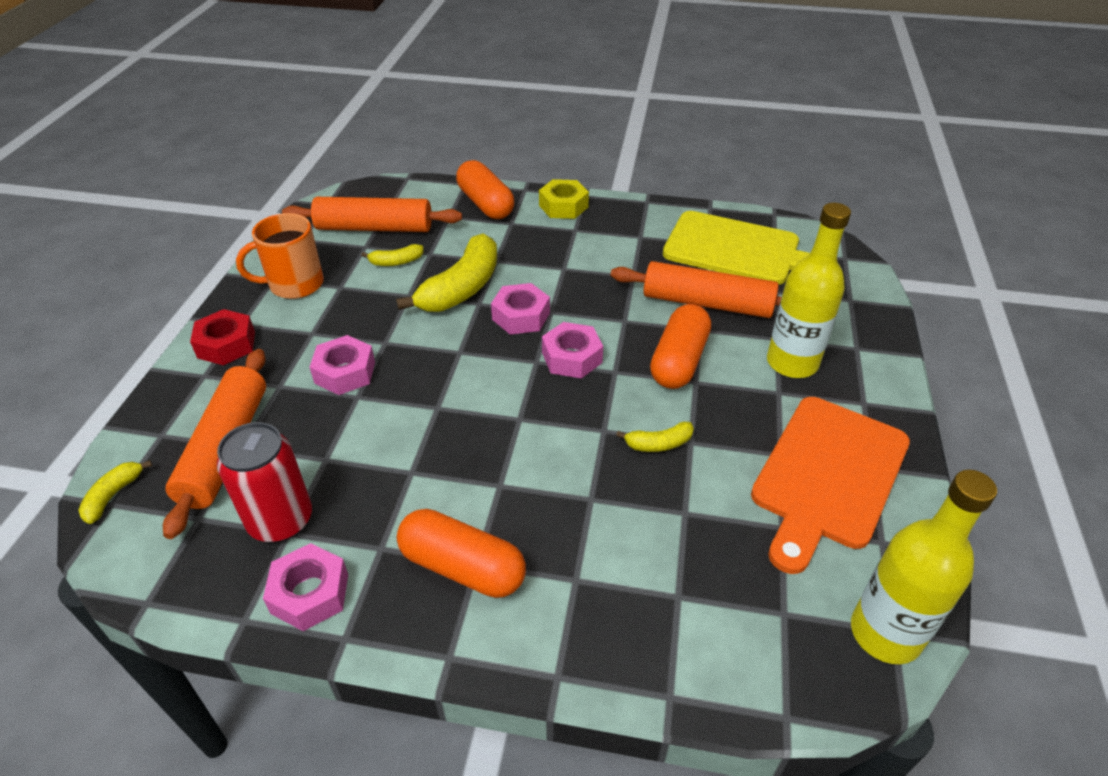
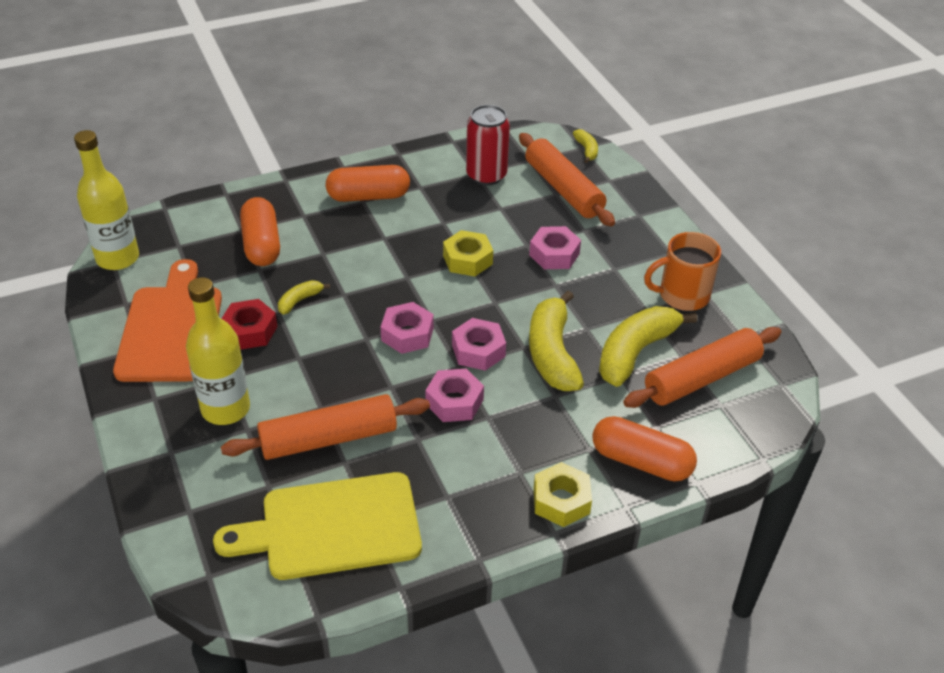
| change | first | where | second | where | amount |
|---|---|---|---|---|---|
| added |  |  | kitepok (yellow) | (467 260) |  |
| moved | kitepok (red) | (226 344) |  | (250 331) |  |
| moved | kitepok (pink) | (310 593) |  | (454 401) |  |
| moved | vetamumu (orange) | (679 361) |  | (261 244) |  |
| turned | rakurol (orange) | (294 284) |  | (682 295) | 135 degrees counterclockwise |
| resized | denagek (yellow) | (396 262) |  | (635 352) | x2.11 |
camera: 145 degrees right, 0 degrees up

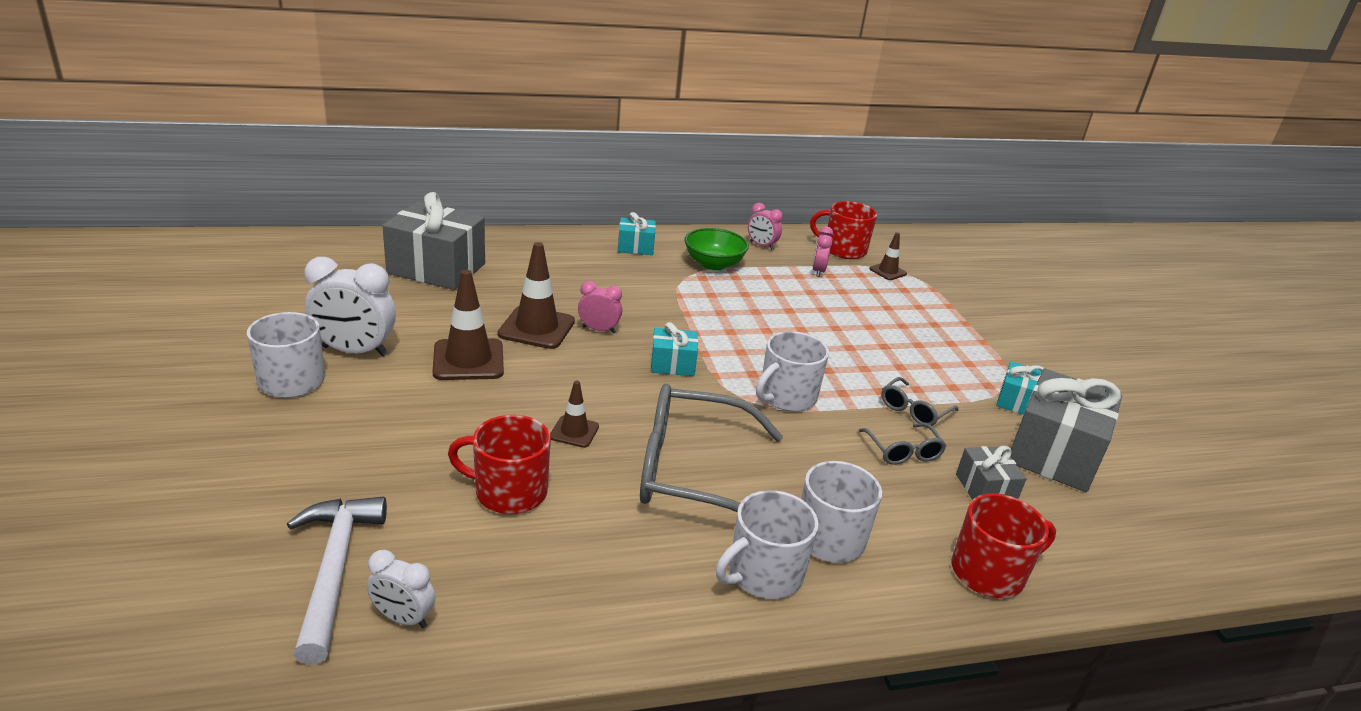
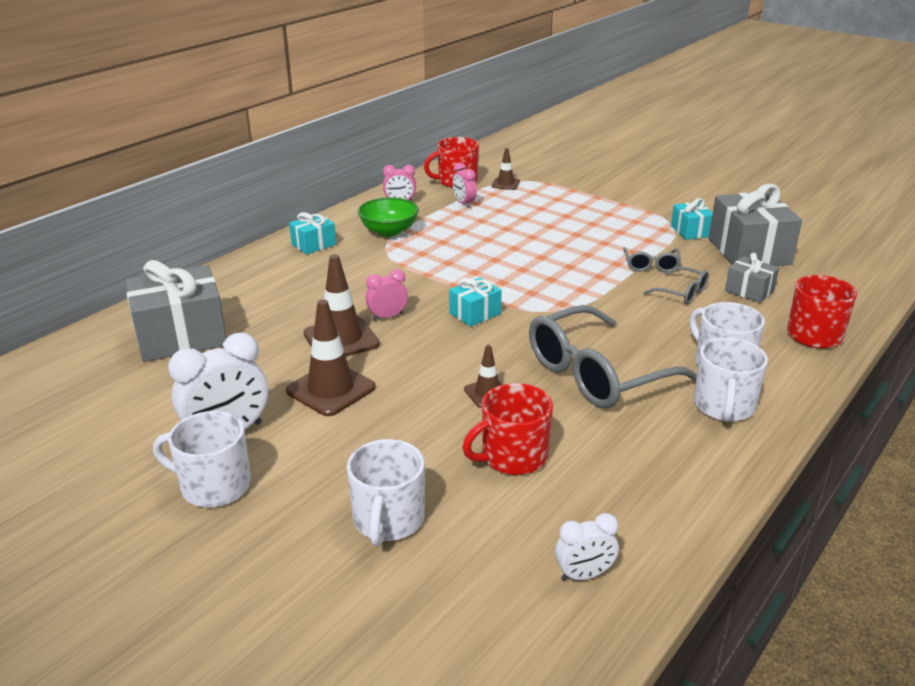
| change | first | where | second | where | amount |
|---|---|---|---|---|---|
| removed | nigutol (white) | (335 570) |  |  |  |
| moved | rakurol (white) | (786 397) |  | (388 520) |  |
camera: 35 degrees left, 0 degrees up

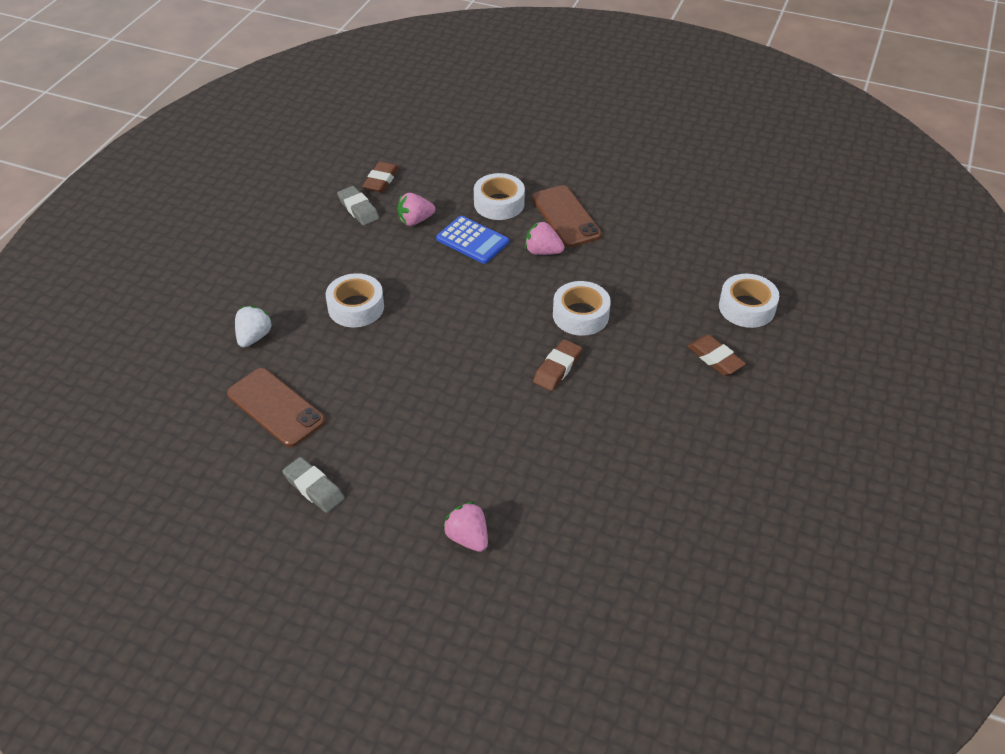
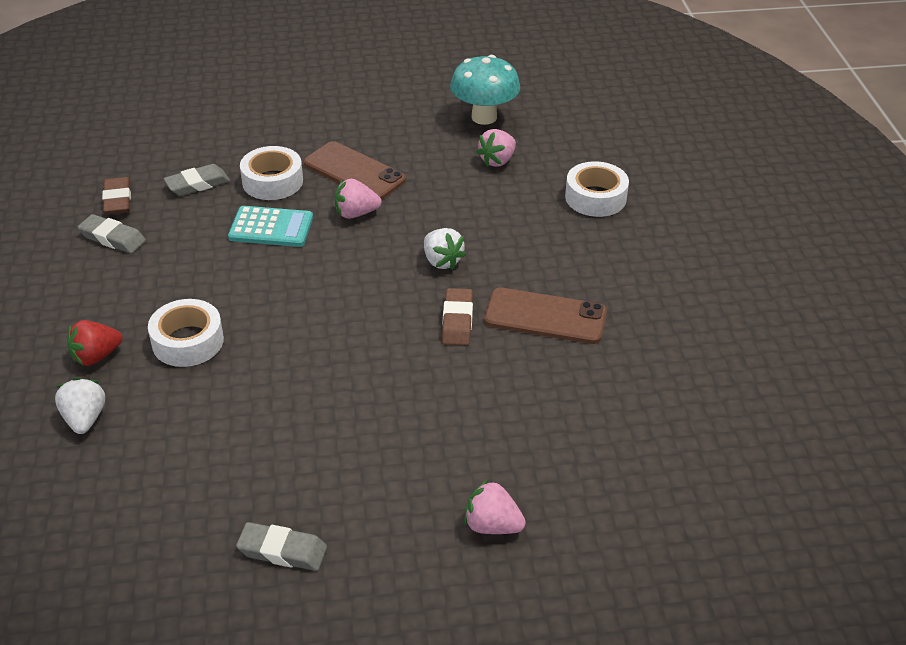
| change | first | where | second | where | amount |
|---|---|---|---|---|---|
| removed | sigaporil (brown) | (715 358) |  |  |  |
| added |  |  | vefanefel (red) | (96 356) |  |
| added |  |  | sigaporil (grey) | (197 184) |  |
| added |  |  | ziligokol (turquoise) | (484 117) |  |
| moved | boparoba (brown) | (275 407) |  | (545 317) |  |
| moved | vefanefel (pink) | (415 221) |  | (497 161) |  |
| replaced | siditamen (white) | (580 315) | vefanefel (white) | (442 261) |  |
| recoloured | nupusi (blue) | (472 240) | nupusi (turquoise) | (271 228) |  |
camera: 30 degrees left, 5 degrees down

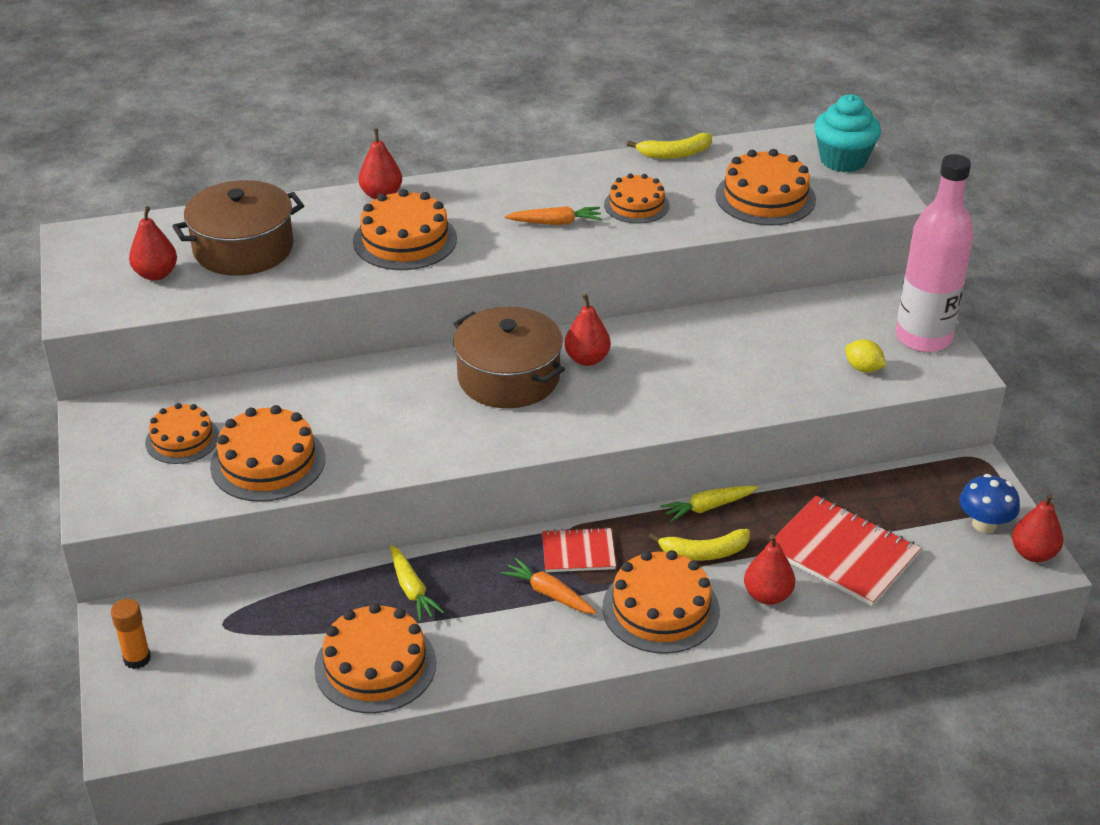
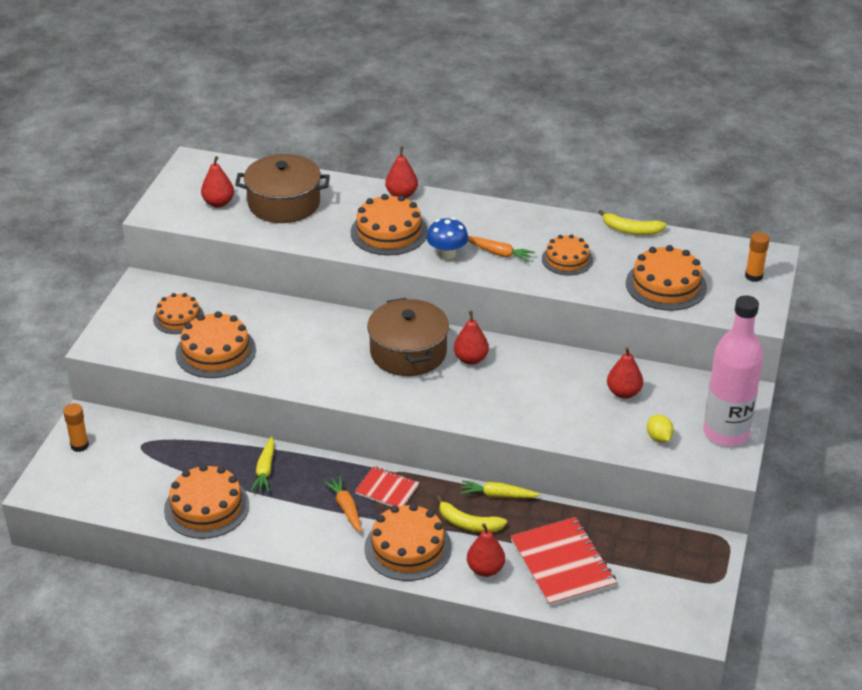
| change | first | where | second | where | amount |
|---|---|---|---|---|---|
| moved | ziligokol (blue) | (984 524) |  | (447 254) |  |
| moved | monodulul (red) | (1033 553) |  | (623 393) |  |
| replaced | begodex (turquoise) | (843 160) | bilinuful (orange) | (753 276) |  |
camera: 30 degrees right, 0 degrees up

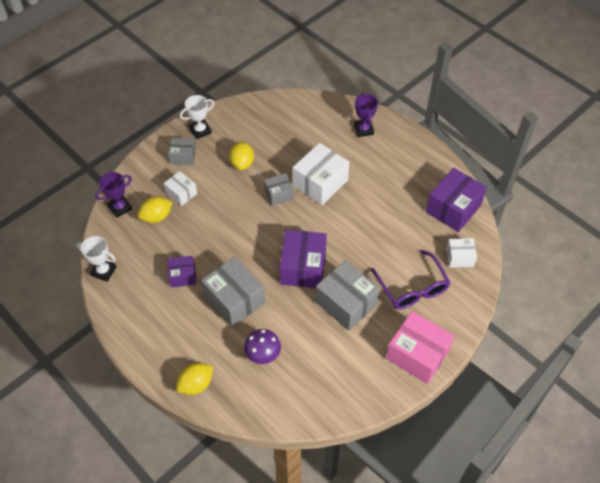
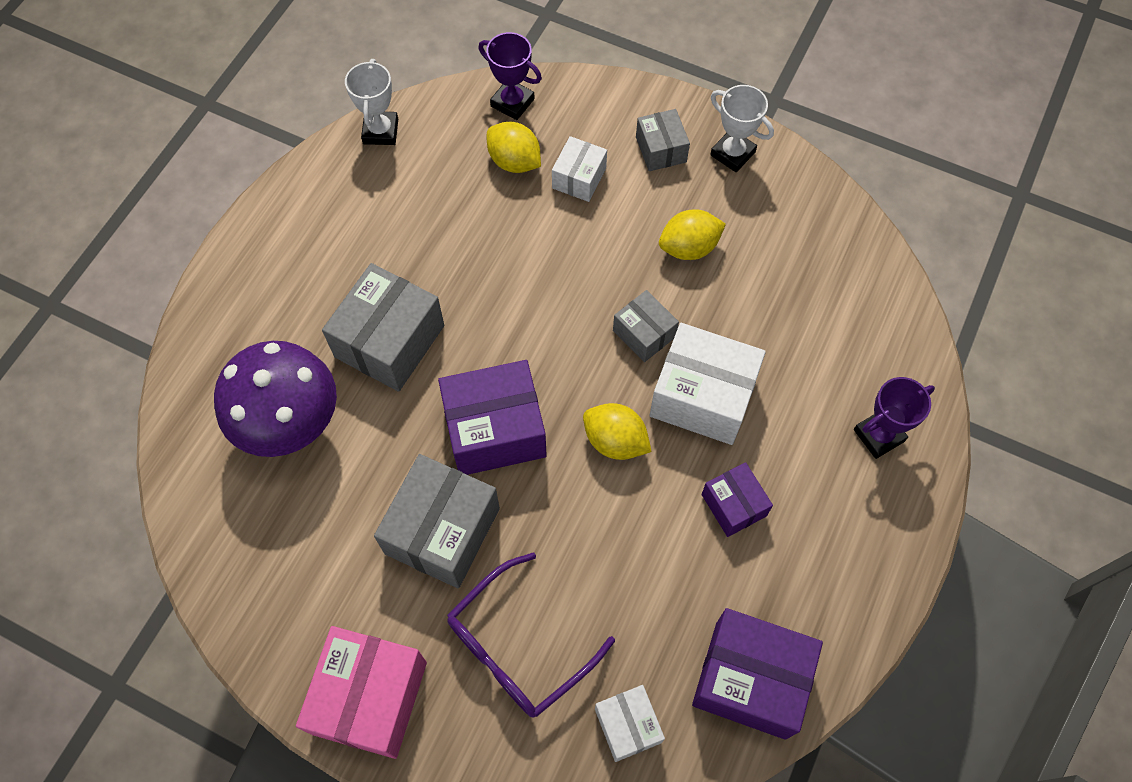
| change | first | where | second | where | amount |
|---|---|---|---|---|---|
| moved | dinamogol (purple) | (183 276) |  | (733 505) |  |
| moved | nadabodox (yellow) | (196 384) |  | (615 441) |  |
| resized | ziligokol (purple) | (263 356) |  | (292 425) | x1.74 |
camera: 70 degrees right, 10 degrees up

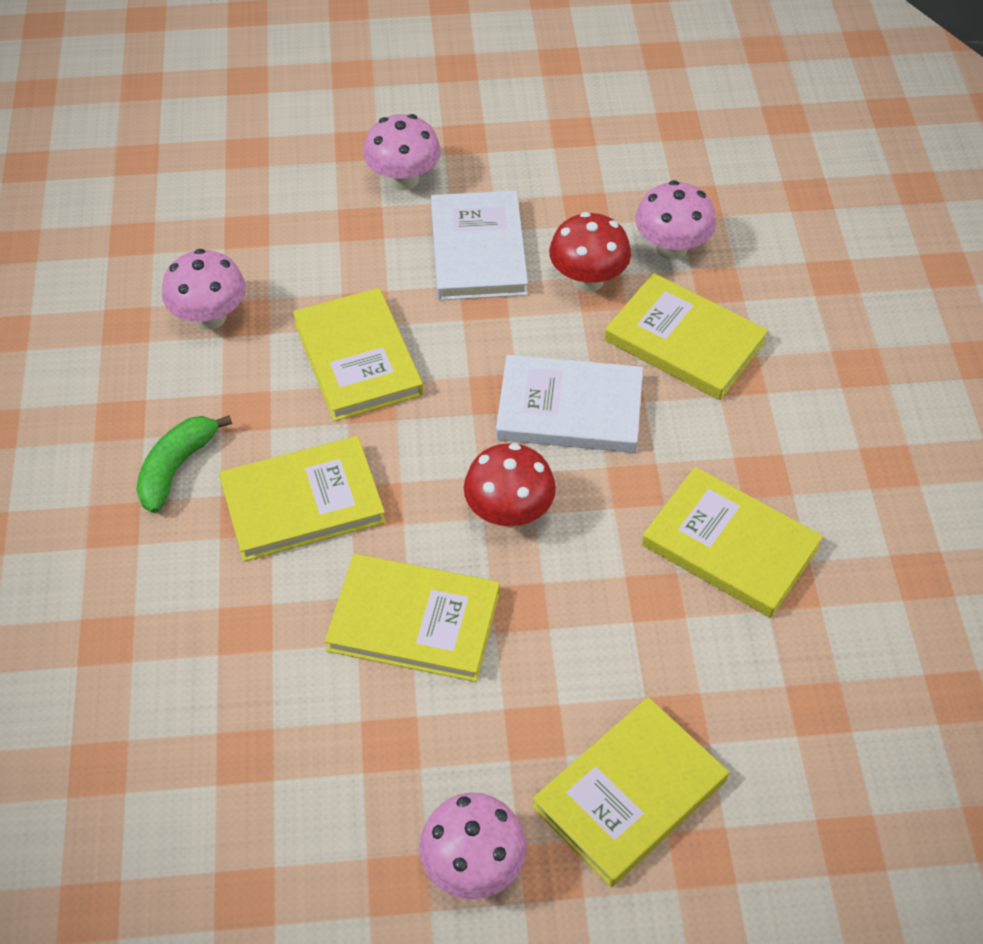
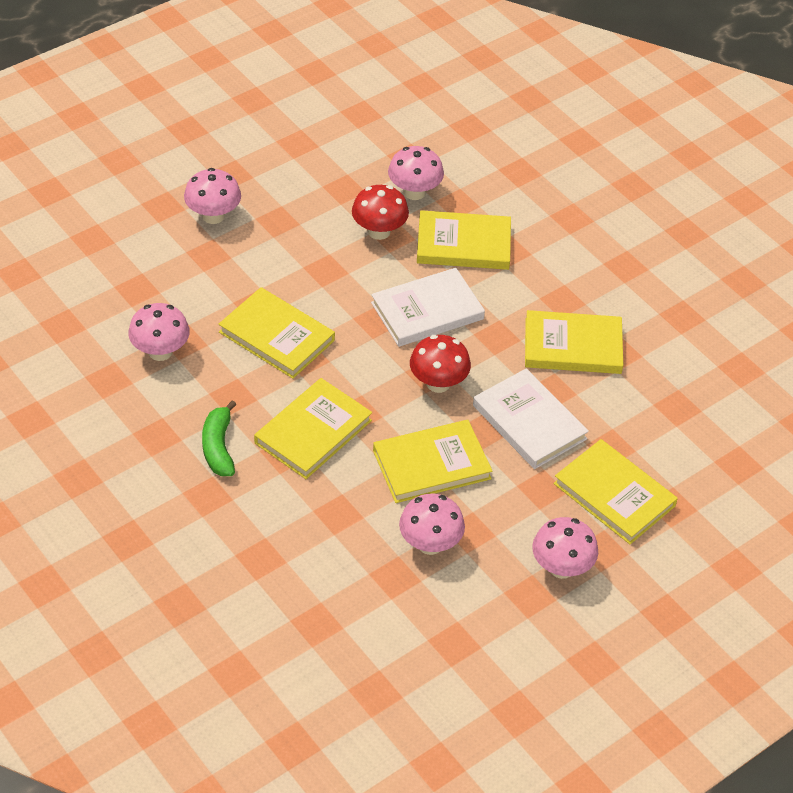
| change | first | where | second | where | amount |
|---|---|---|---|---|---|
| added |  |  | ziligokol (pink) | (430 544) |  |
| moved | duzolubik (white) | (477 250) |  | (529 422) |  |
| turned | duzolubik (yellow) | (630 794) |  | (614 494) | 60 degrees counterclockwise |
camera: 35 degrees left, 5 degrees down

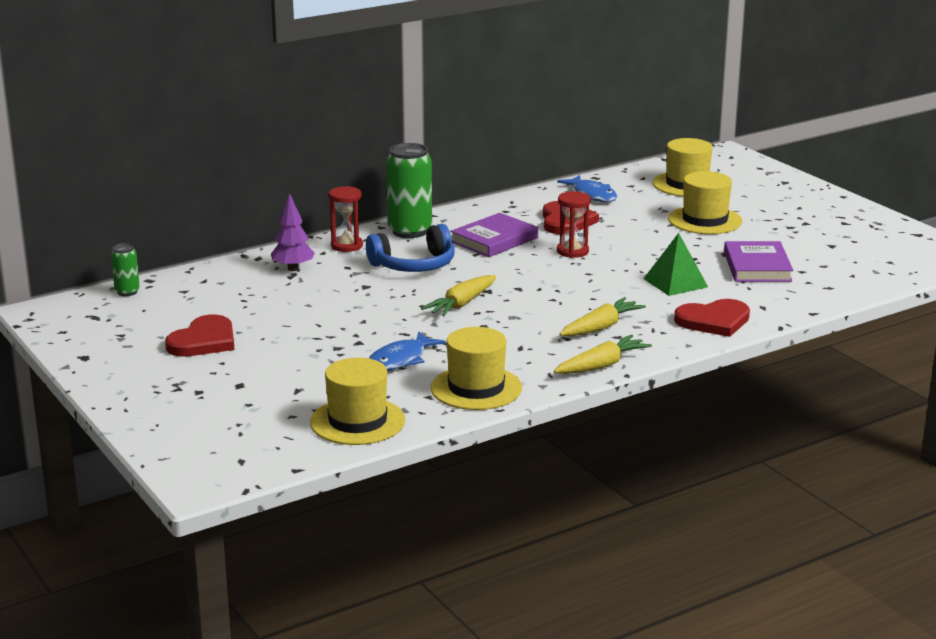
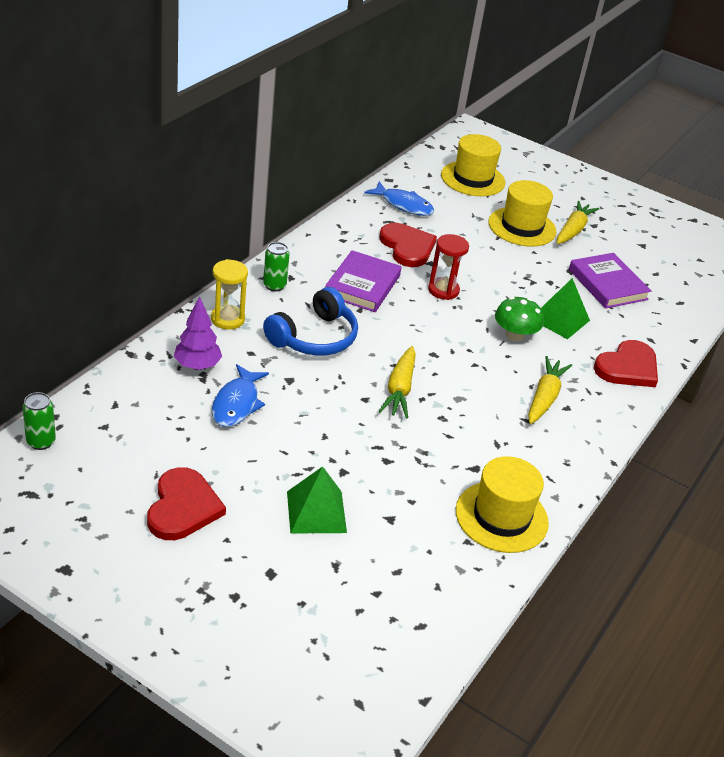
| change | first | where | second | where | amount |
|---|---|---|---|---|---|
| removed | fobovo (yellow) | (357 421) |  |  |  |
| added |  |  | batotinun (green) | (316 512) |  |
| added |  |  | ziligokol (green) | (514 335) |  |
| moved | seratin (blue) | (400 360) |  | (237 404) |  |
| moved | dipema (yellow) | (602 365) |  | (573 230) |  |
| recoloured | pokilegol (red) | (346 246) | pokilegol (yellow) | (227 319) |  |
| resized | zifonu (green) | (410 231) |  | (274 285) | x0.51 |
camera: 30 degrees left, 15 degrees up

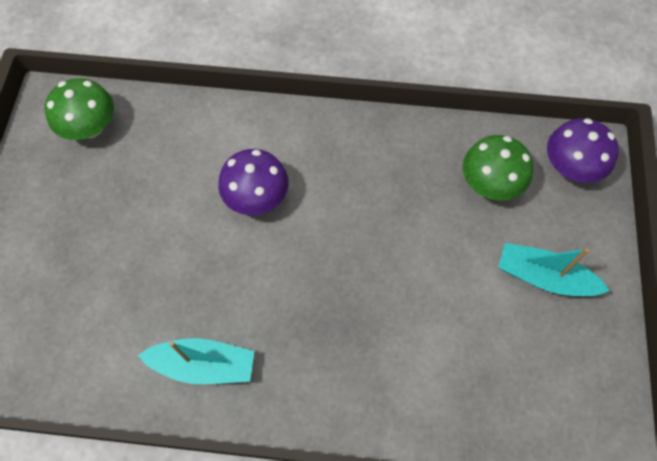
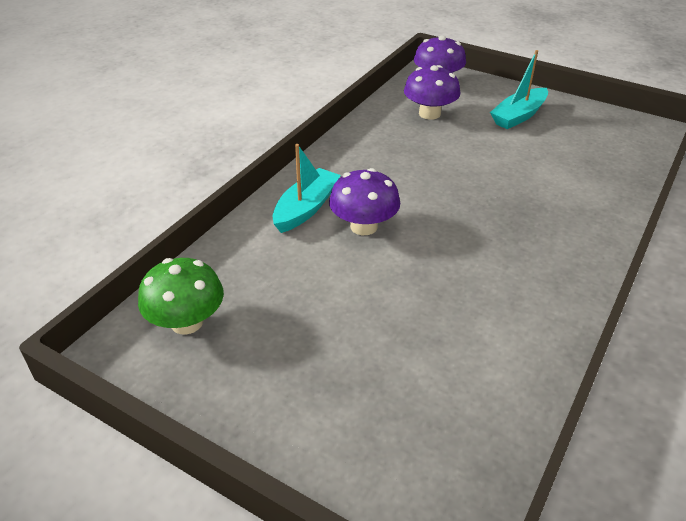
| change | first | where | second | where | amount |
|---|---|---|---|---|---|
| moved | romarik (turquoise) | (203 365) |  | (306 208) |  |
| recoloured | ziligokol (green) | (490 183) | ziligokol (purple) | (429 114) |  |
camera: 65 degrees left, 25 degrees down

